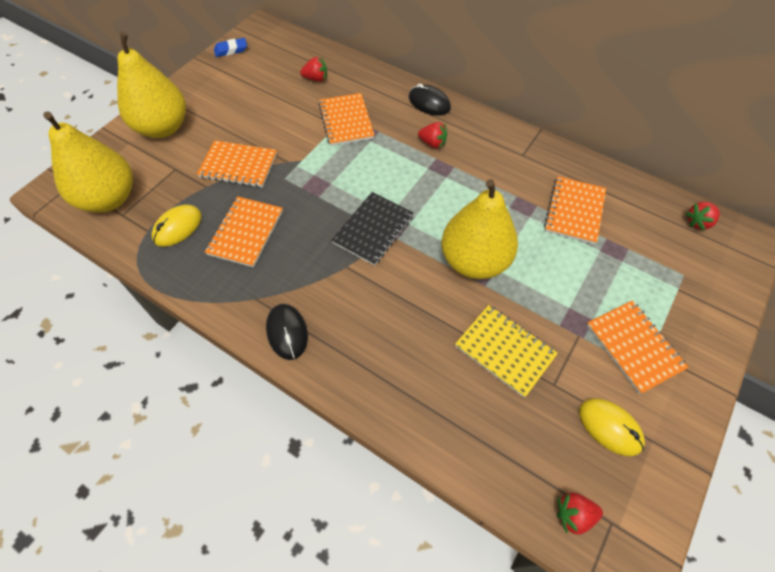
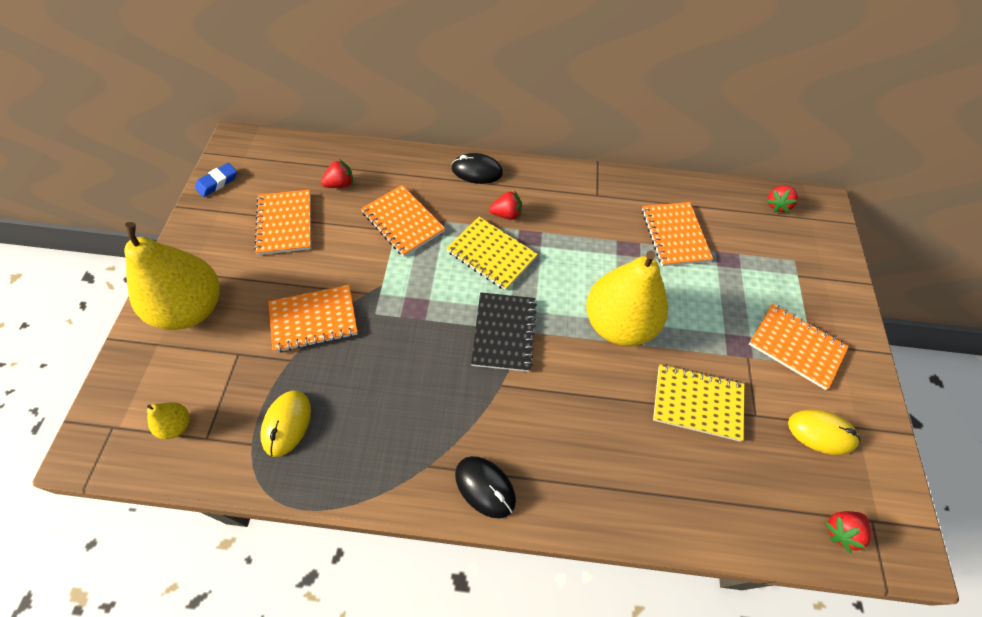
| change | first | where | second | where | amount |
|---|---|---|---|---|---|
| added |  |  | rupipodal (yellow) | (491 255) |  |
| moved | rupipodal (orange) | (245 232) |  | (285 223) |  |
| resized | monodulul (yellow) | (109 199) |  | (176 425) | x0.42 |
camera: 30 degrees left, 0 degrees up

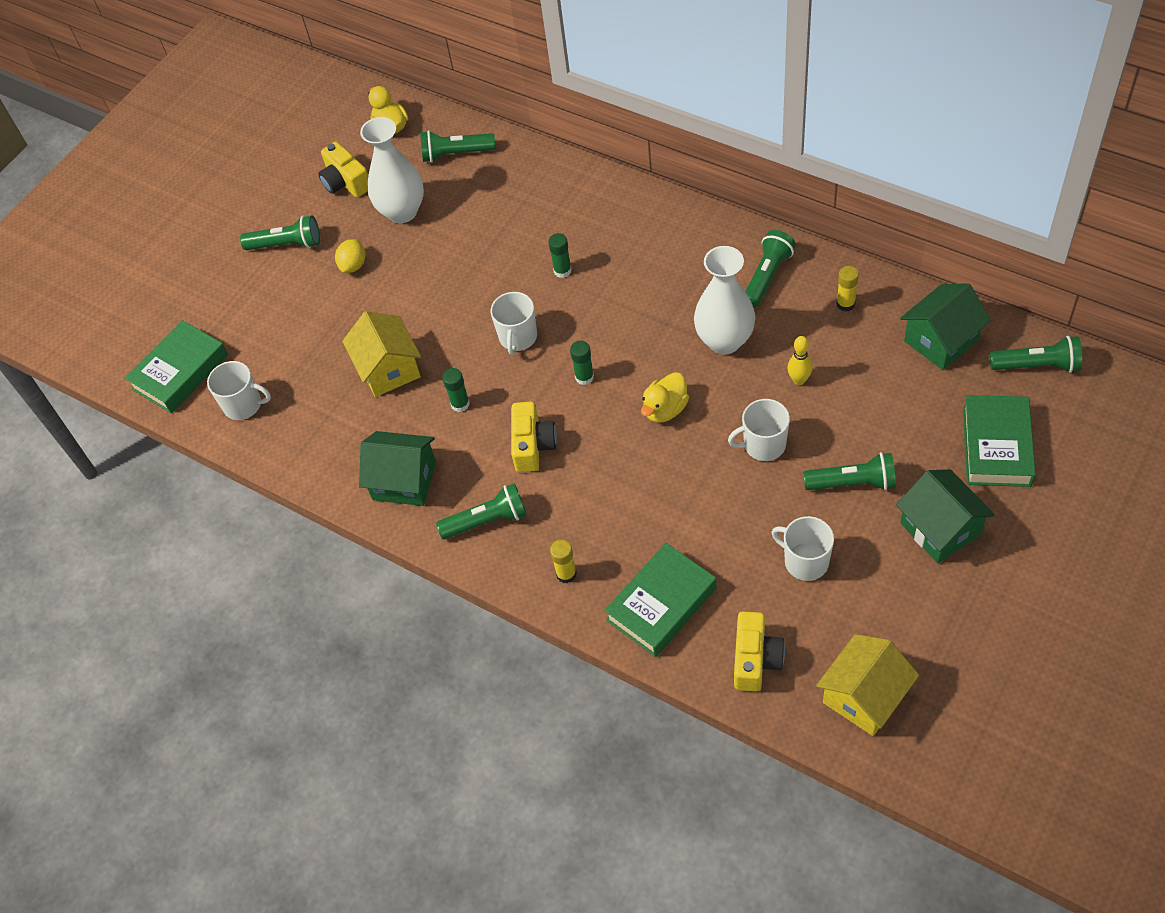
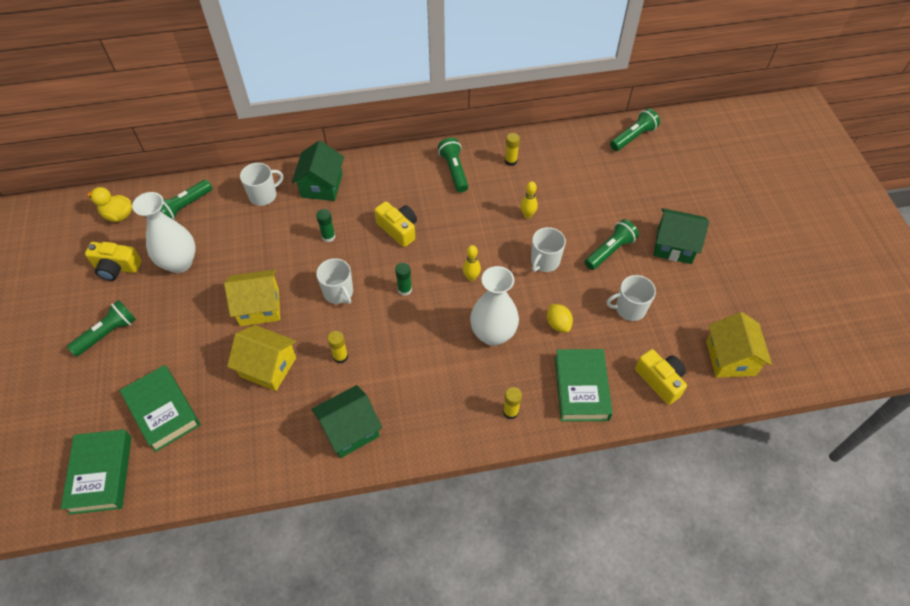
| change | first | where | second | where | amount |
|---|---|---|---|---|---|
| removed | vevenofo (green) | (487 520) |  |  |  |
| added |  |  | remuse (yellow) | (259 307) |  |
| moved | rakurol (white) | (244 405) |  | (263 195) |  |
| moved | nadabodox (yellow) | (353 265) |  | (558 324) |  |
| moved | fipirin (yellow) | (532 445) |  | (398 229) |  |
| moved | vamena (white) | (724 341) |  | (493 334) |  |
| moved | remuse (green) | (941 340) |  | (321 186) |  |
| moved | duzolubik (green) | (996 446) |  | (163 411) |  |
| replaced | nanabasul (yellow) | (665 409) | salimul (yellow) | (471 277) |  |
| recoloured | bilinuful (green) | (460 404) | bilinuful (yellow) | (340 356) |  |
camera: 50 degrees left, 0 degrees up

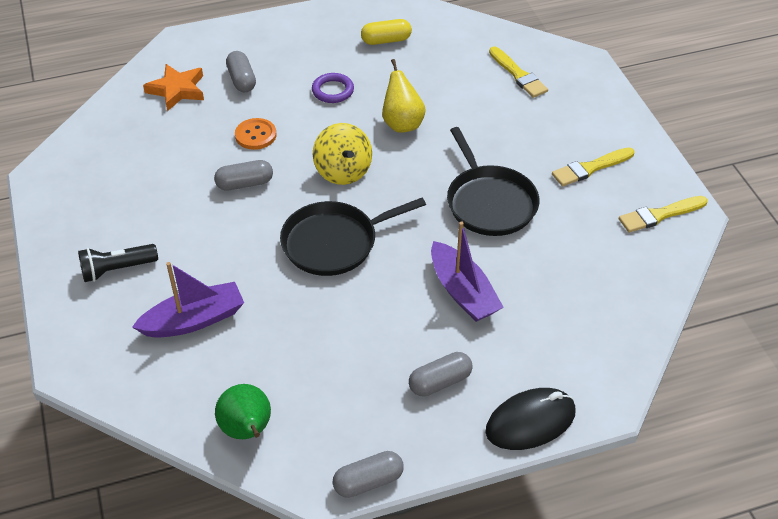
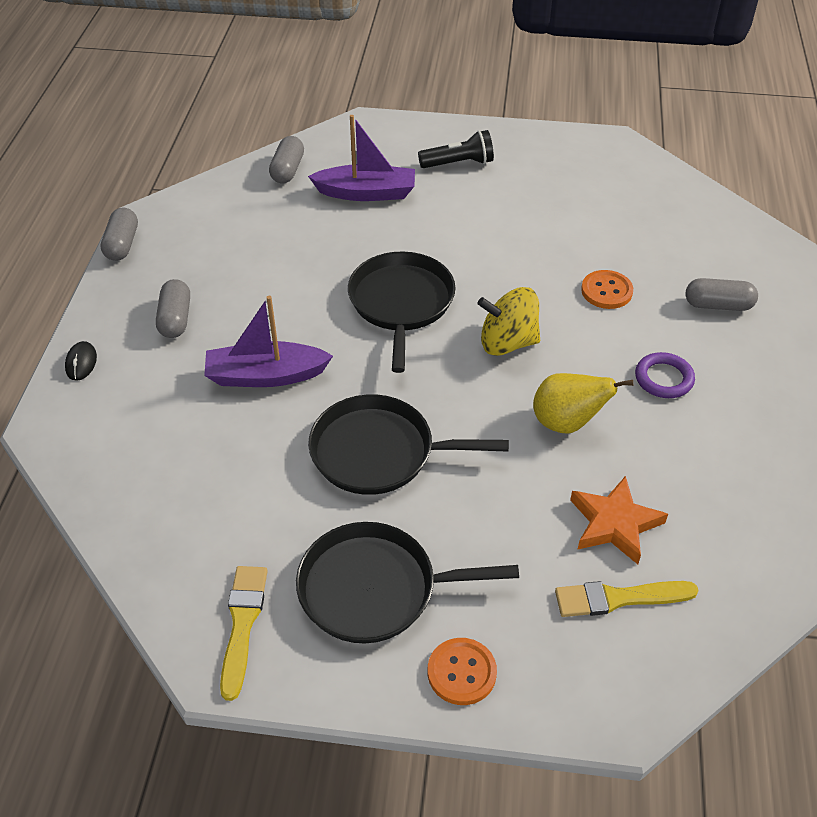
| change | first | where | second | where | amount |
|---|---|---|---|---|---|
| removed | monodulul (green) | (247 430) |  |  |  |
| removed | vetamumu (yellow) | (386 40) |  |  |  |
| added |  |  | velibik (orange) | (461 672) |  |
| moved | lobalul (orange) | (177 90) |  | (614 524) |  |
| moved | vetamumu (grey) | (244 184) |  | (287 170) |  |
| replaced | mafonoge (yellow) | (590 168) | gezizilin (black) | (375 589) |  |
| turned | vevenofo (black) | (117 269) |  | (458 163) | 75 degrees clockwise |
| turned | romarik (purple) | (194 320) |  | (366 193) | 90 degrees counterclockwise |
| resized | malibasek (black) | (530 422) |  | (81 363) | x0.49 |
camera: 115 degrees right, 0 degrees up

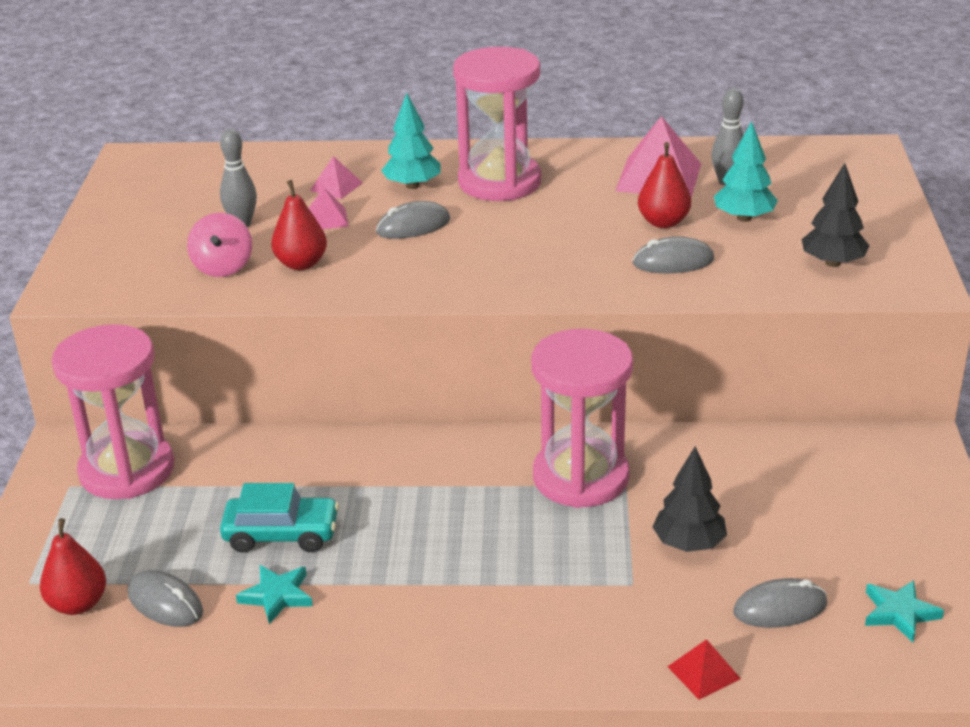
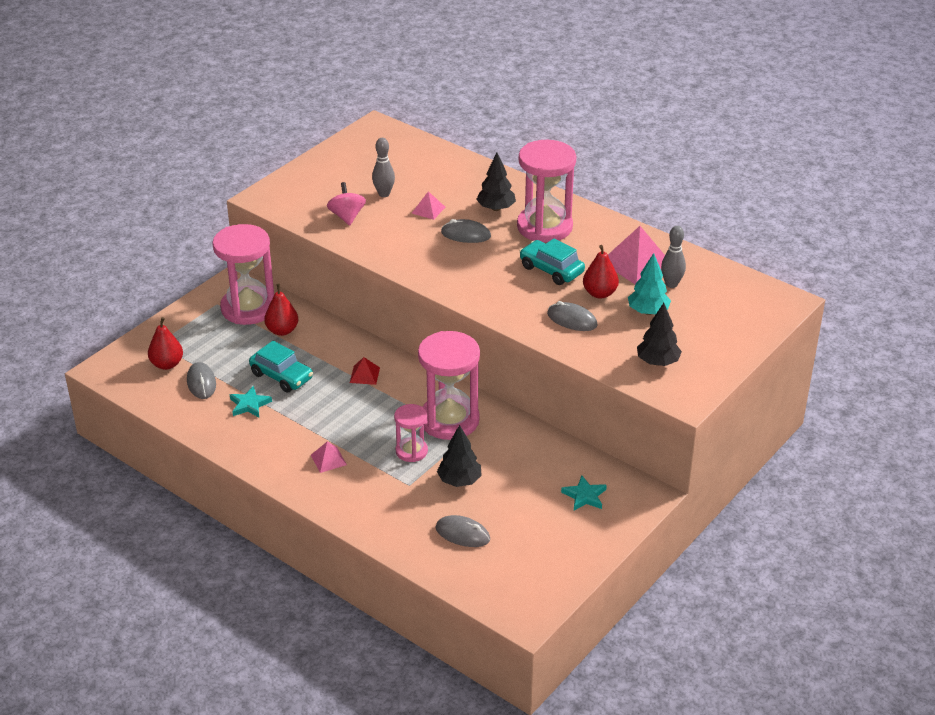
| change | first | where | second | where | amount |
|---|---|---|---|---|---|
| added |  |  | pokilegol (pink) | (411 451) |  |
| added |  |  | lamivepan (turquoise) | (551 270) |  |
| moved | monodulul (red) | (301 264) |  | (282 330) |  |
| moved | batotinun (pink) | (336 186) |  | (328 460) |  |
| moved | batotinun (red) | (704 672) |  | (364 375) |  |
| moved | lobalul (turquoise) | (899 613) |  | (584 496) |  |
| recoloured | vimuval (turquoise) | (412 185) | vimuval (black) | (496 208) |  |
| turned | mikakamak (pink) | (223 267) |  | (347 216) | 135 degrees clockwise |
camera: 35 degrees right, 5 degrees up

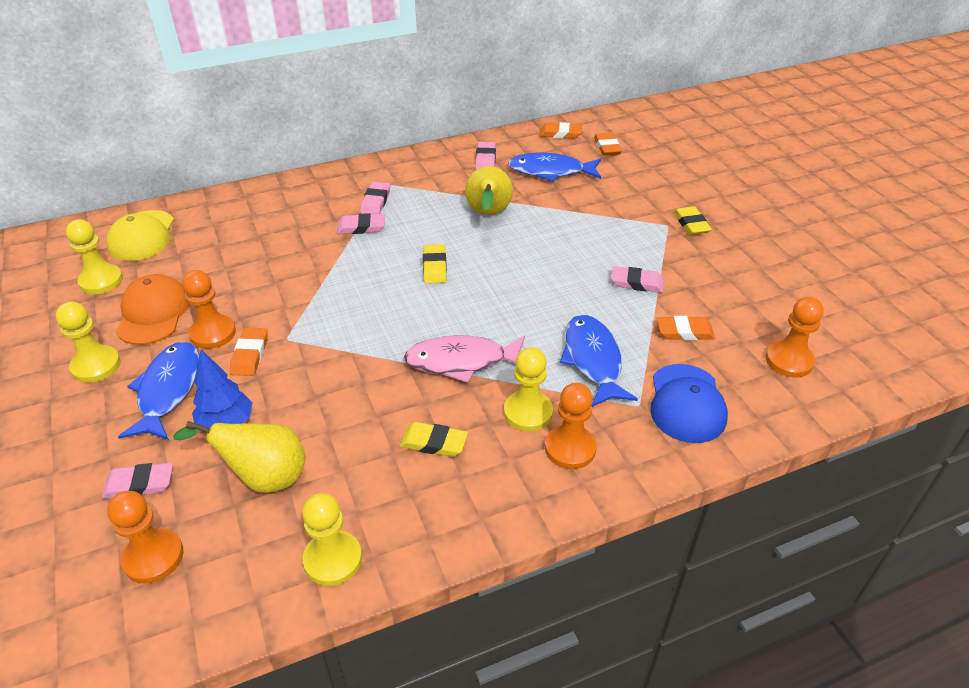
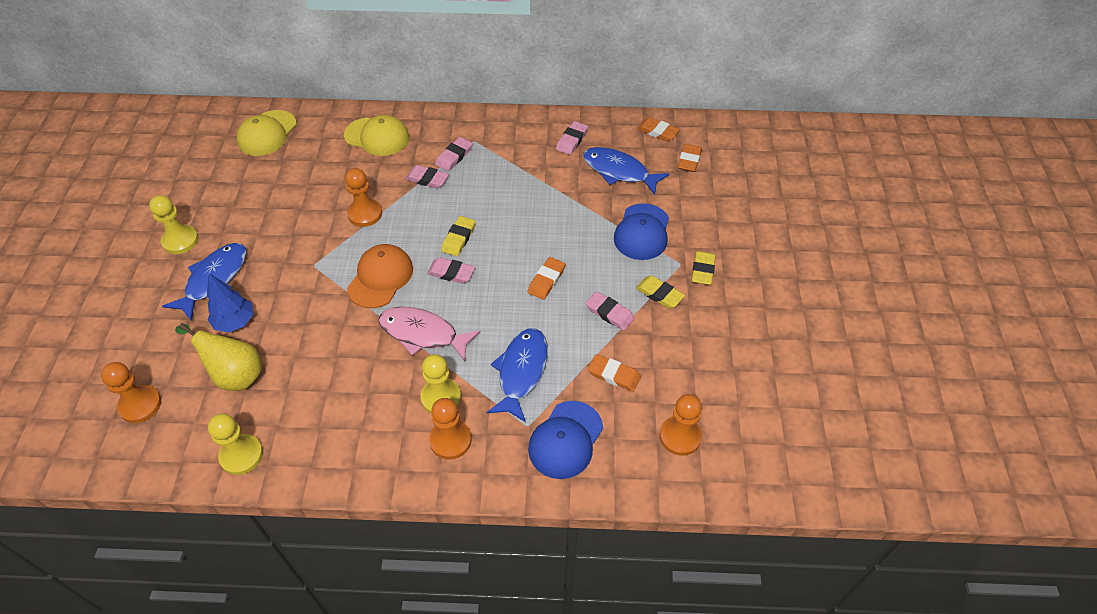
| change | first | where | second | where | amount |
|---|---|---|---|---|---|
| removed | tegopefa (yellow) | (101 281) |  |  |  |
| removed | monodulul (yellow) | (488 214) |  |  |  |
| added |  |  | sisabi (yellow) | (377 137) |  |
| added |  |  | sisabi (blue) | (642 232) |  |
| moved | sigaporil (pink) | (139 484) |  | (451 273) |  |
| moved | sisabi (orange) | (153 313) |  | (380 278) |  |
| moved | tegopefa (orange) | (213 333) |  | (365 214) |  |
| moved | sigaporil (orange) | (250 355) |  | (546 280) |  |
| moved | sigaporil (yellow) | (434 443) |  | (659 294) |  |
camera: 25 degrees right, 10 degrees up

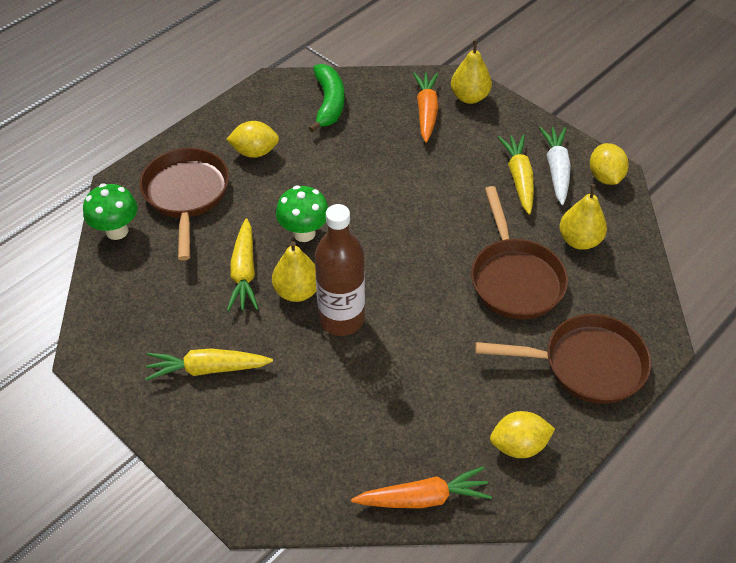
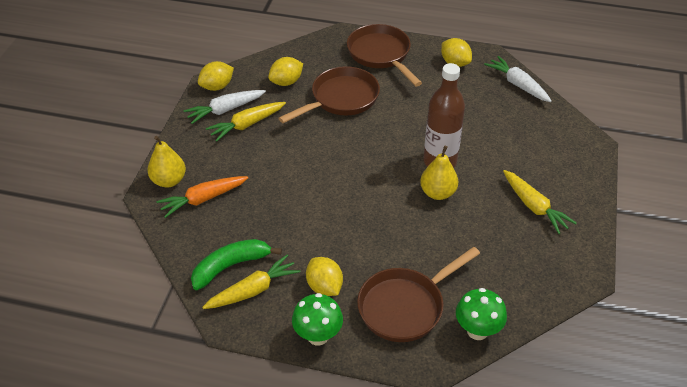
| change | first | where | second | where | amount |
|---|---|---|---|---|---|
| moved | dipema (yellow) | (244 272) |  | (253 290) |  |
| moved | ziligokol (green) | (304 233) |  | (318 336) |  |
| replaced | monodulul (yellow) | (579 240) | nadabodox (yellow) | (286 82) |  |
| recoloured | dipema (orange) | (423 498) | dipema (white) | (518 85) |  |
camera: 120 degrees left, 5 degrees down

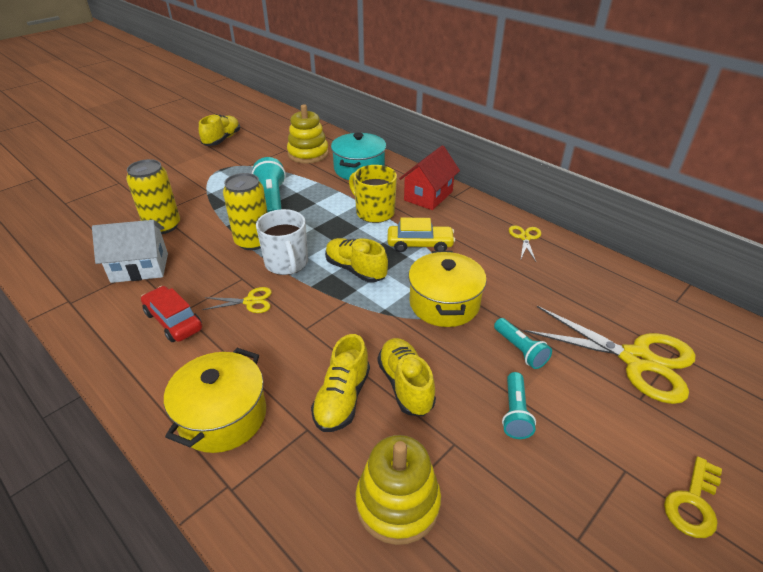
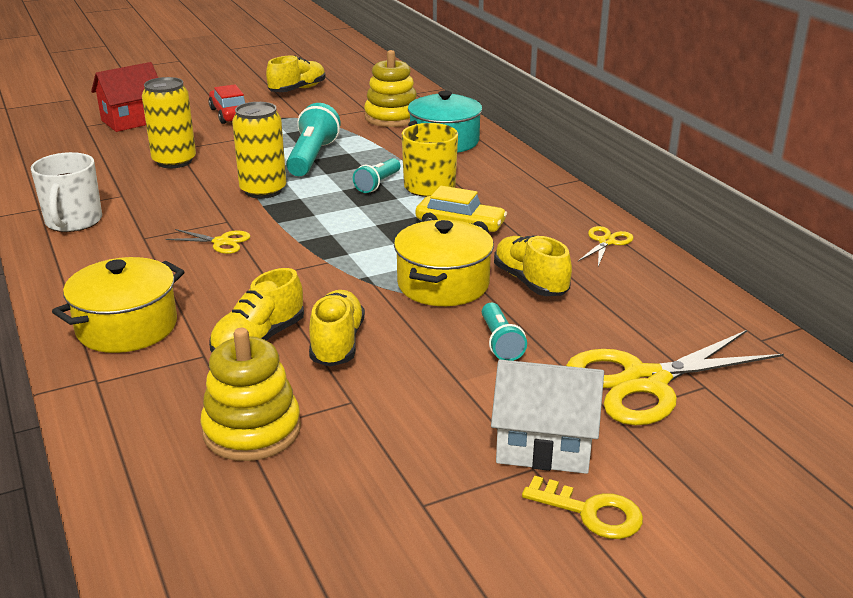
| change | first | where | second | where | amount |
|---|---|---|---|---|---|
| moved | remuse (white) | (140 268) |  | (544 446) |  |
| moved | lamivepan (red) | (173 321) |  | (230 114) |  |
| moved | rakurol (white) | (287 263) |  | (73 221) |  |
| moved | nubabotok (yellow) | (355 269) |  | (530 282) |  |
| moved | remuse (red) | (428 196) |  | (132 121) |  |
| moved | vevenofo (turquoise) | (515 413) |  | (377 184) |  |
| turned | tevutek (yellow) | (636 360) |  | (645 381) | 105 degrees clockwise |
| turned | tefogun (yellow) | (693 503) |  | (591 512) | 120 degrees counterclockwise |
camera: 20 degrees right, 10 degrees down

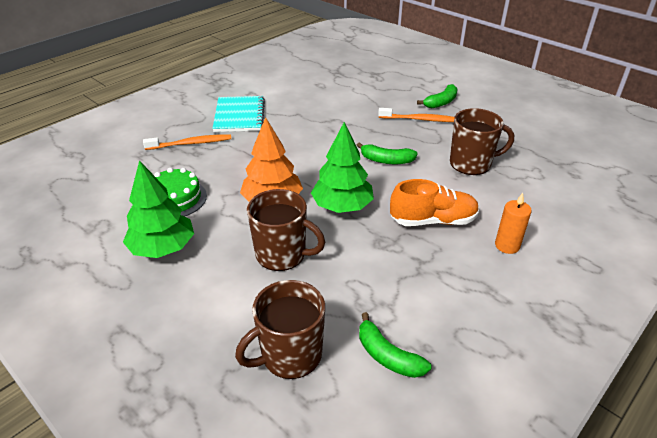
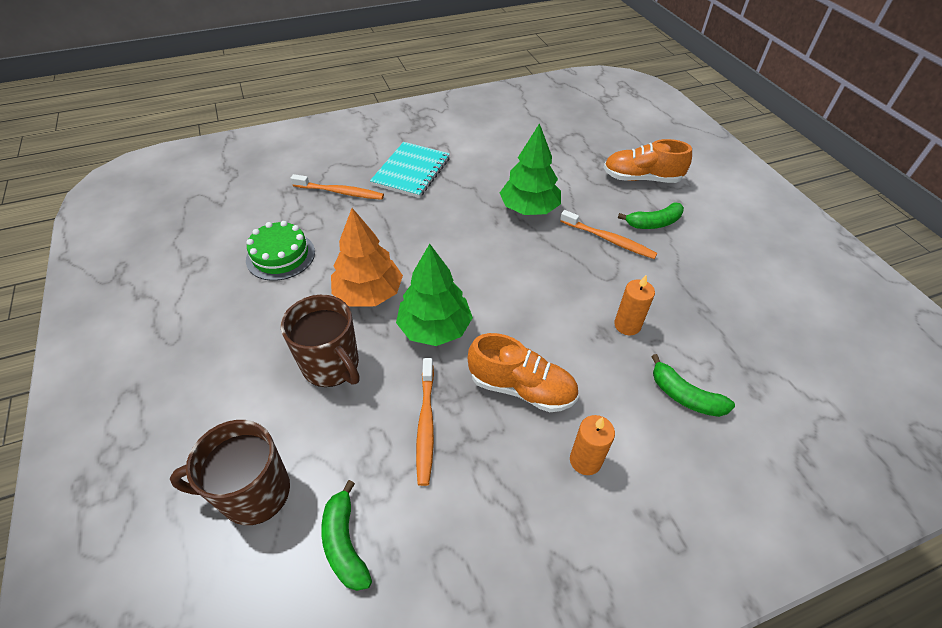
| change | first | where | second | where | amount |
|---|---|---|---|---|---|
| added |  |  | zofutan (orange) | (426 424) |  |
| added |  |  | nubabotok (orange) | (641 178) |  |
| moved | vimuval (green) | (163 248) |  | (529 209) |  |
| moved | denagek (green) | (386 160) |  | (685 396) |  |
| replaced | rakurol (brown) | (471 163) | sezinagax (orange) | (627 325) |  |
camera: 25 degrees right, 10 degrees up

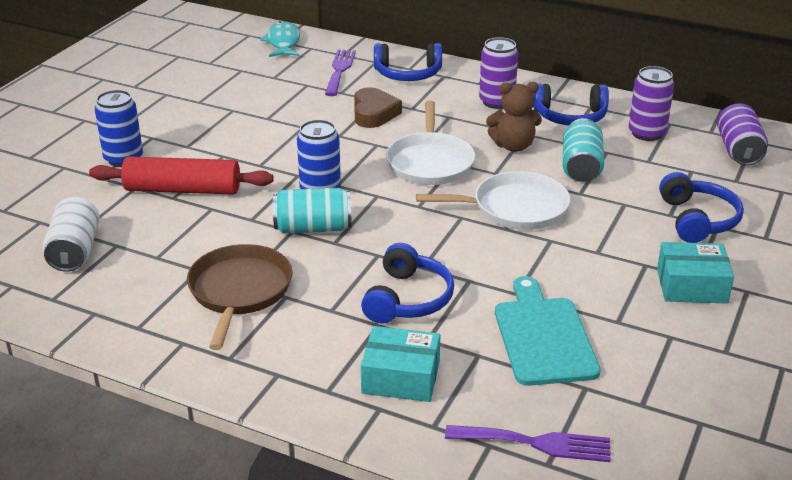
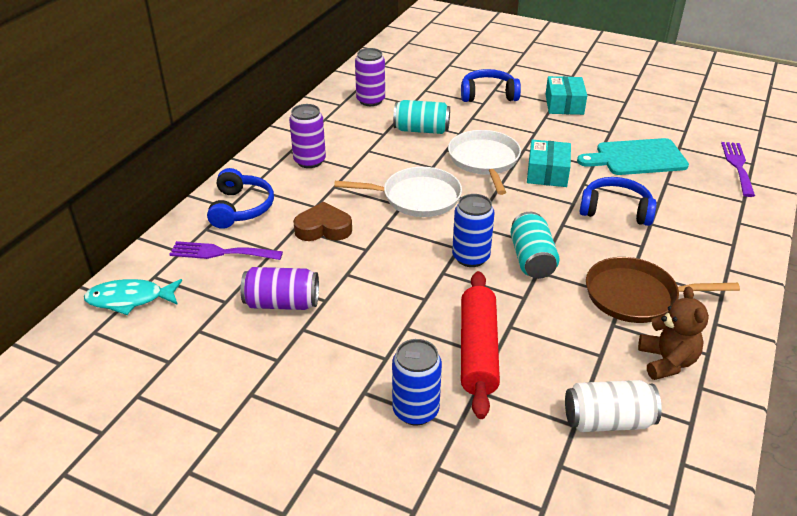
| change | first | where | second | where | amount |
|---|---|---|---|---|---|
| removed | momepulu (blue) | (570 116) |  |  |  |
| moved | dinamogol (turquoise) | (401 377) |  | (547 173) |  |
| moved | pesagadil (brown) | (513 146) |  | (667 361) |  |
| moved | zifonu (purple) | (738 150) |  | (282 303) |  |
camera: 90 degrees left, 5 degrees up

